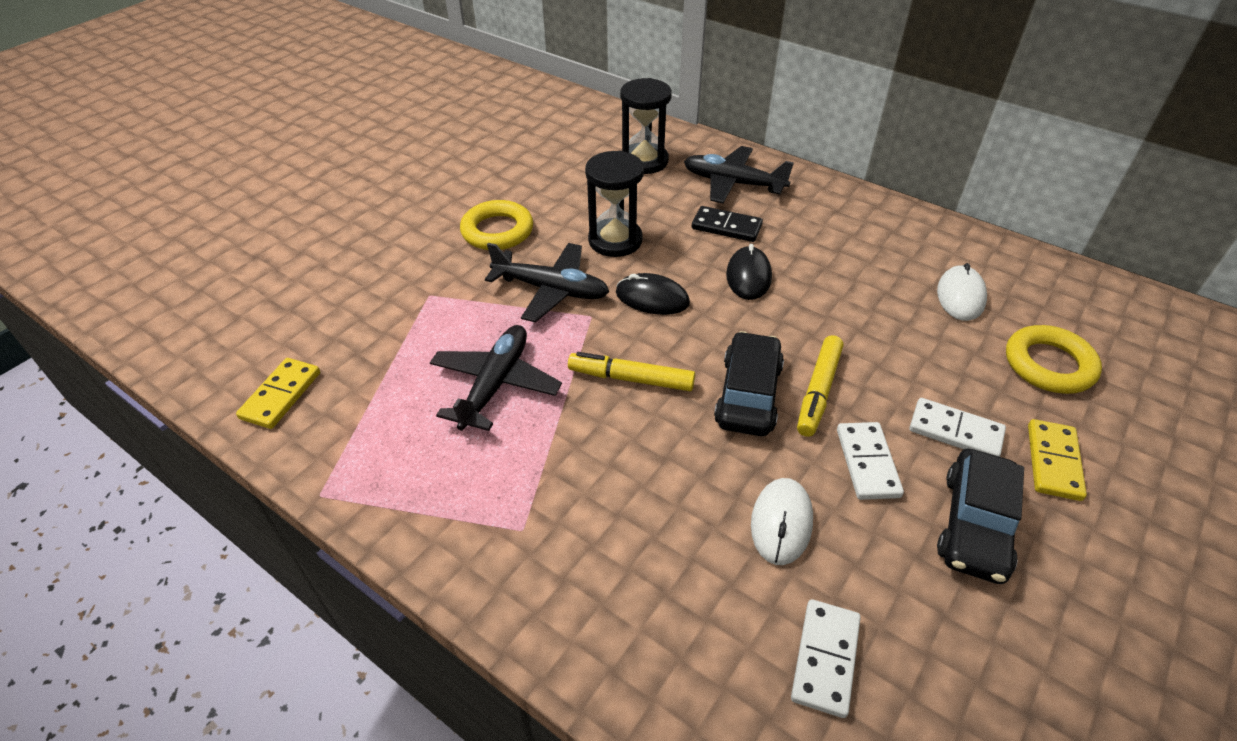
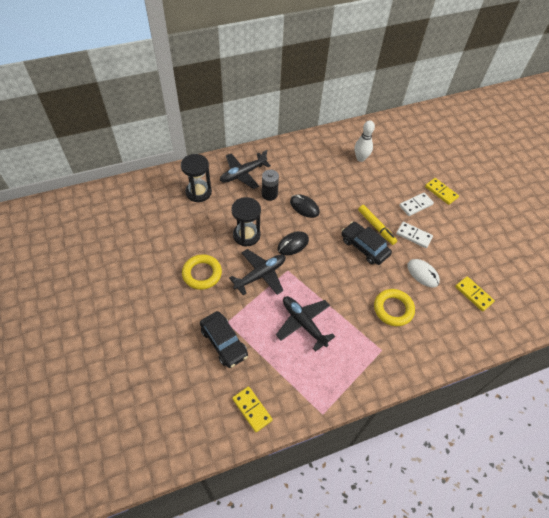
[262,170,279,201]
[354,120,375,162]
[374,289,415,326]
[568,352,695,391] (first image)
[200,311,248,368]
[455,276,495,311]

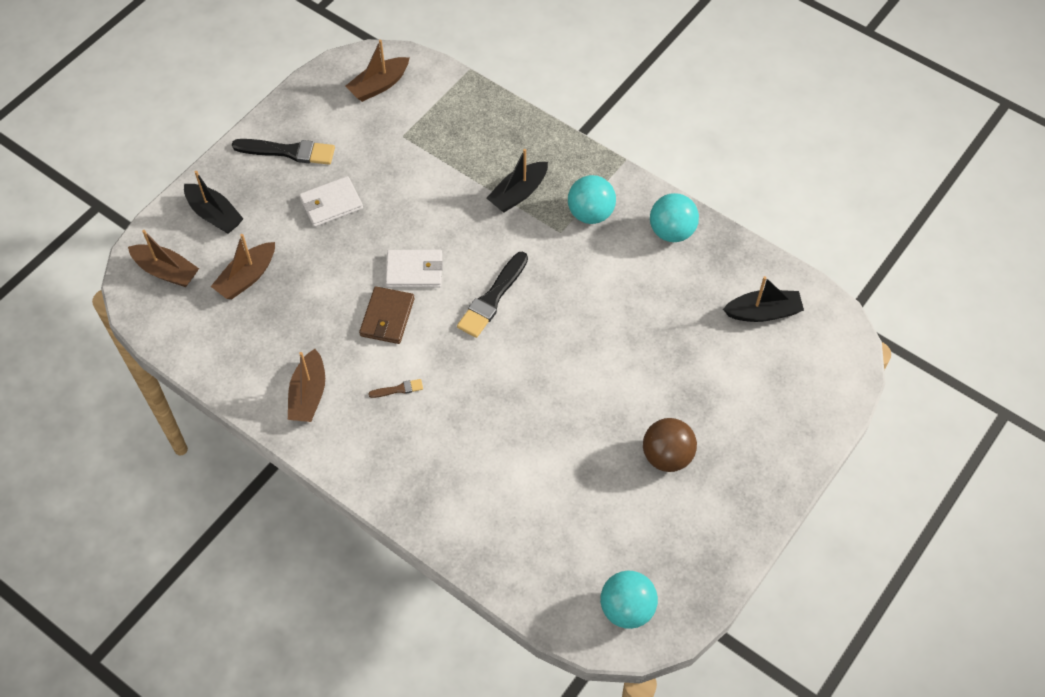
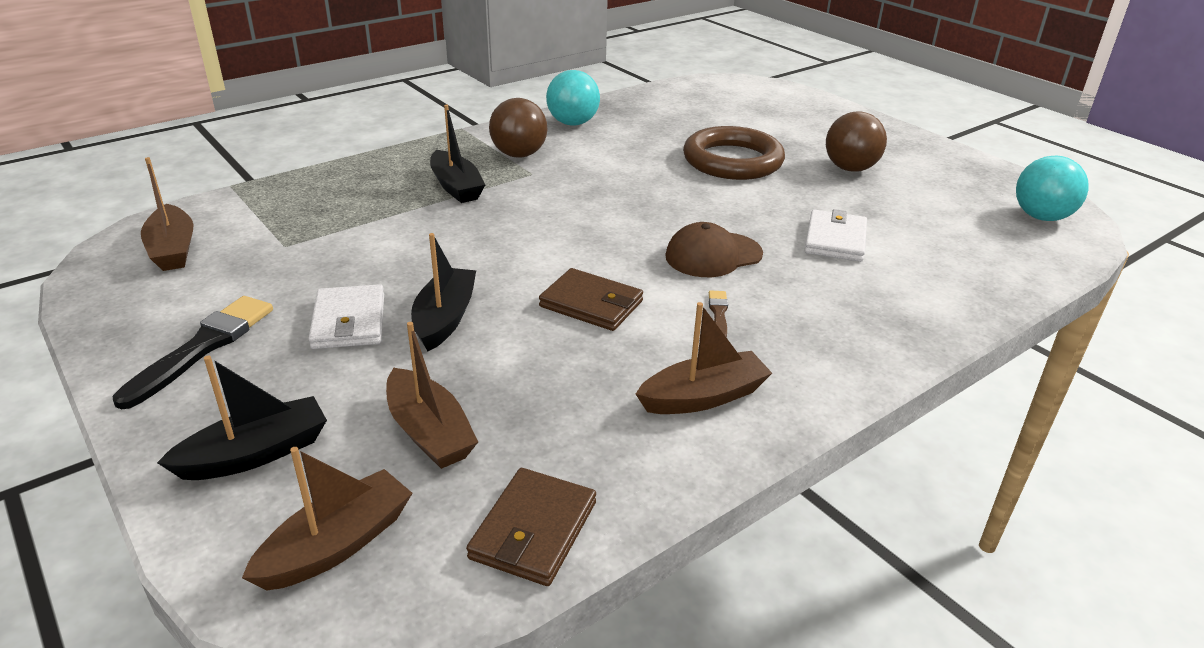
[489,98,547,157]
[804,209,867,262]
[457,252,528,338] (first image)
[411,233,476,351]
[636,302,772,414]
[683,126,785,180]
[665,222,763,277]
[466,468,596,586]

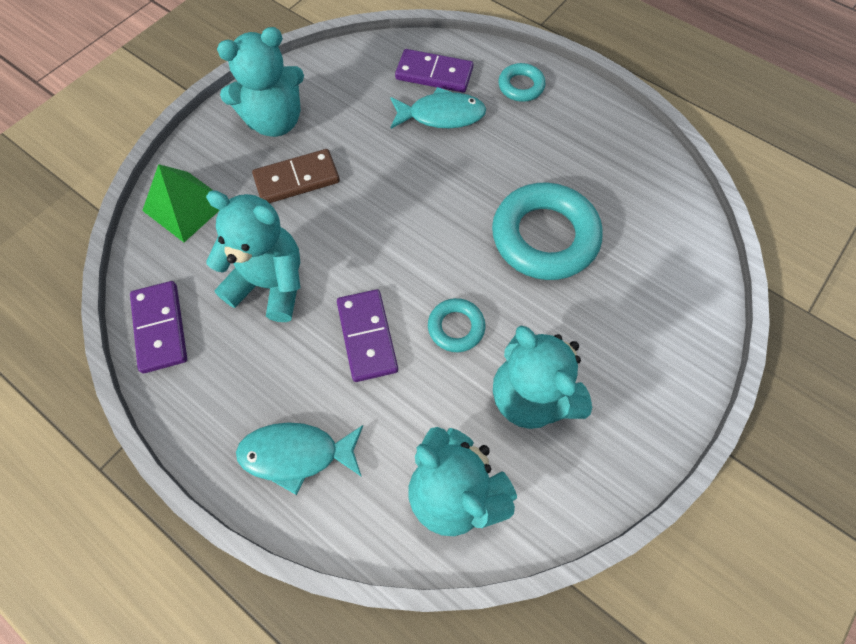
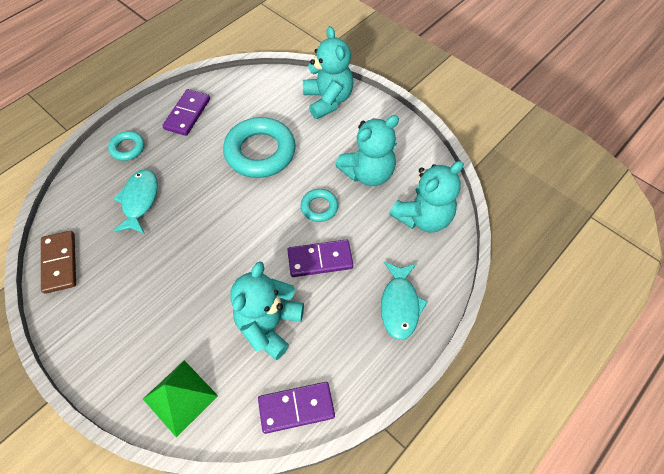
[303,26,354,119]
[162,89,210,136]
[41,231,76,294]

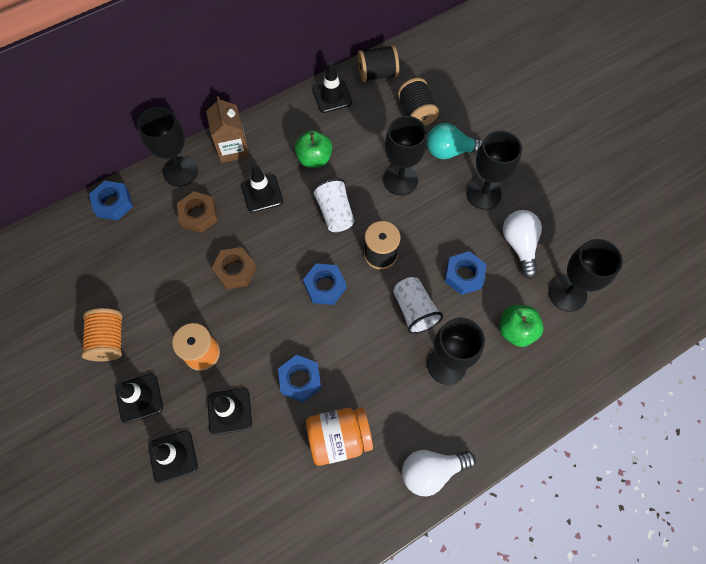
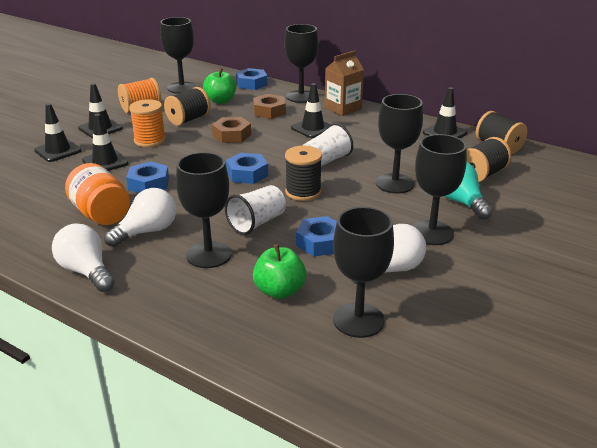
[203,68,236,104]
[160,17,197,94]
[164,87,211,126]
[104,188,176,247]

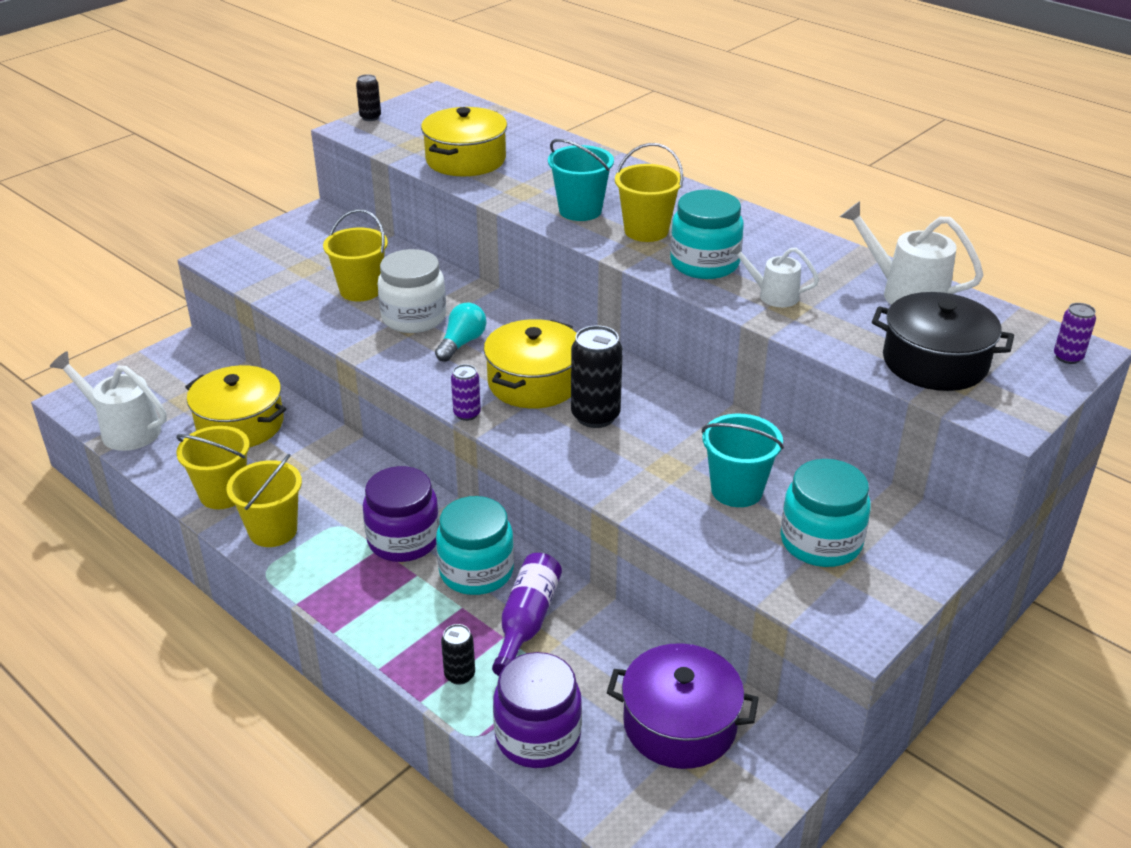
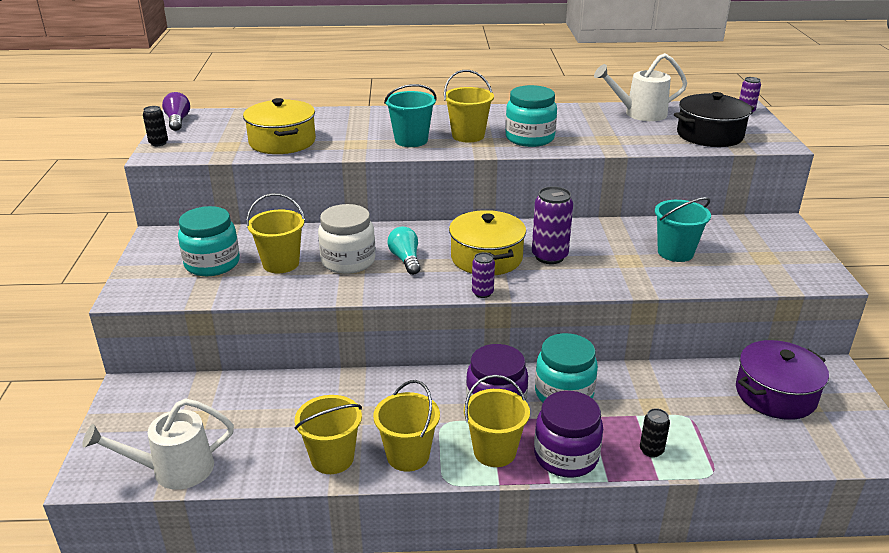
[729,242,819,307] (first image)
[532,186,573,264]
[185,365,286,447] (first image)
[178,206,240,276]
[492,553,562,676] (first image)
[534,391,603,478]
[162,92,190,131]
[464,375,530,467]

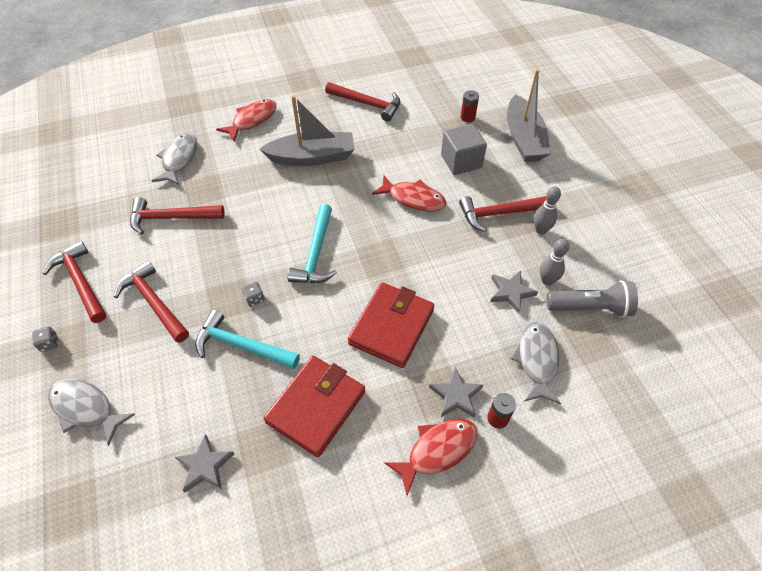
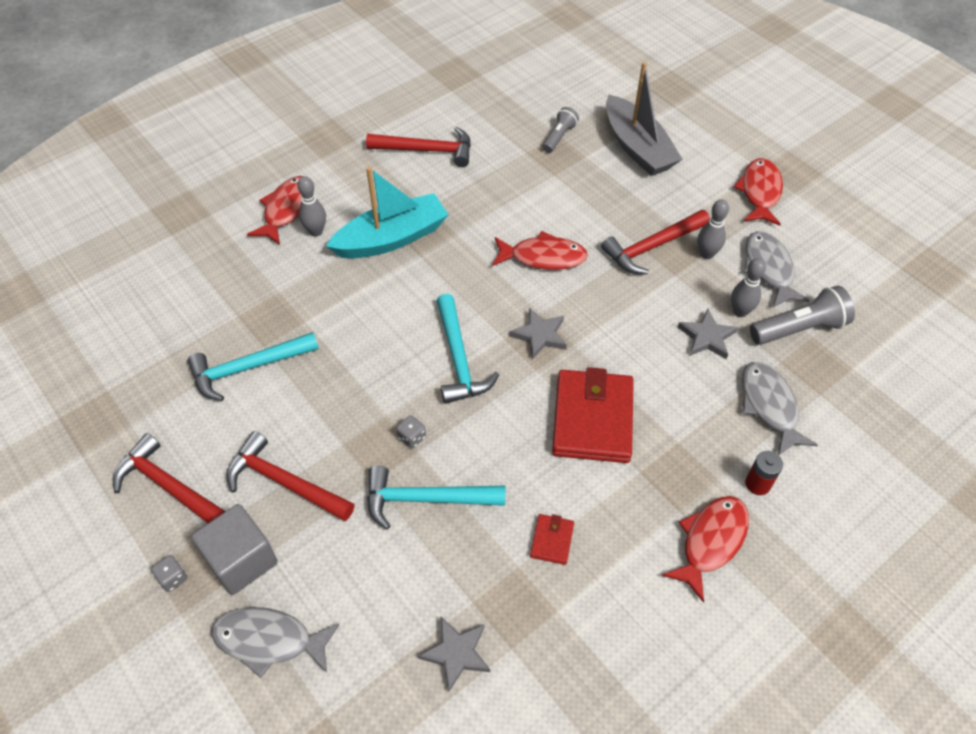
[543,107,579,153]
[326,167,449,259]
[191,504,278,595]
[744,231,810,307]
[188,332,319,401]
[530,514,574,565]
[509,308,567,359]
[733,158,783,226]
[297,176,326,236]

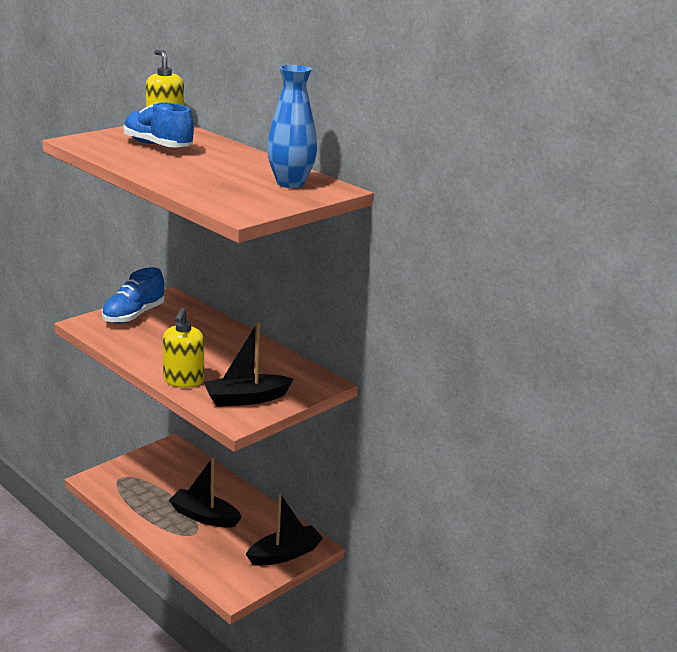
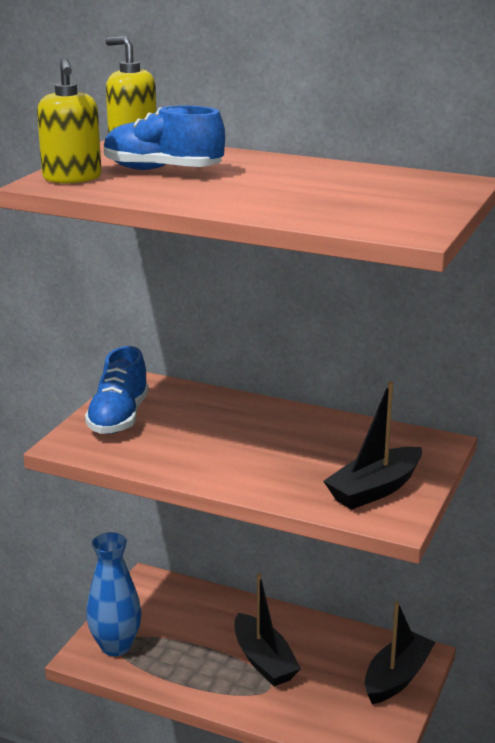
[86,532,142,656]
[37,57,101,184]
[234,573,301,686]

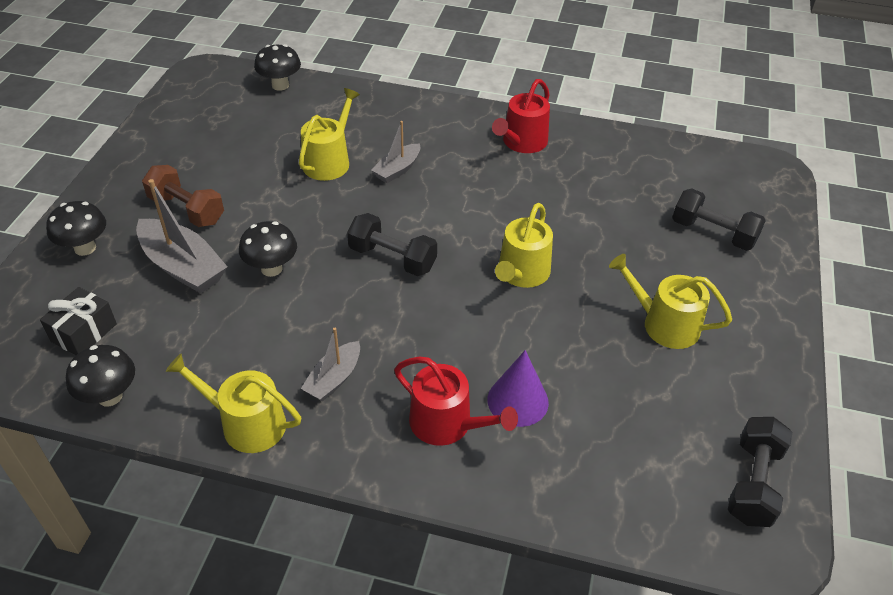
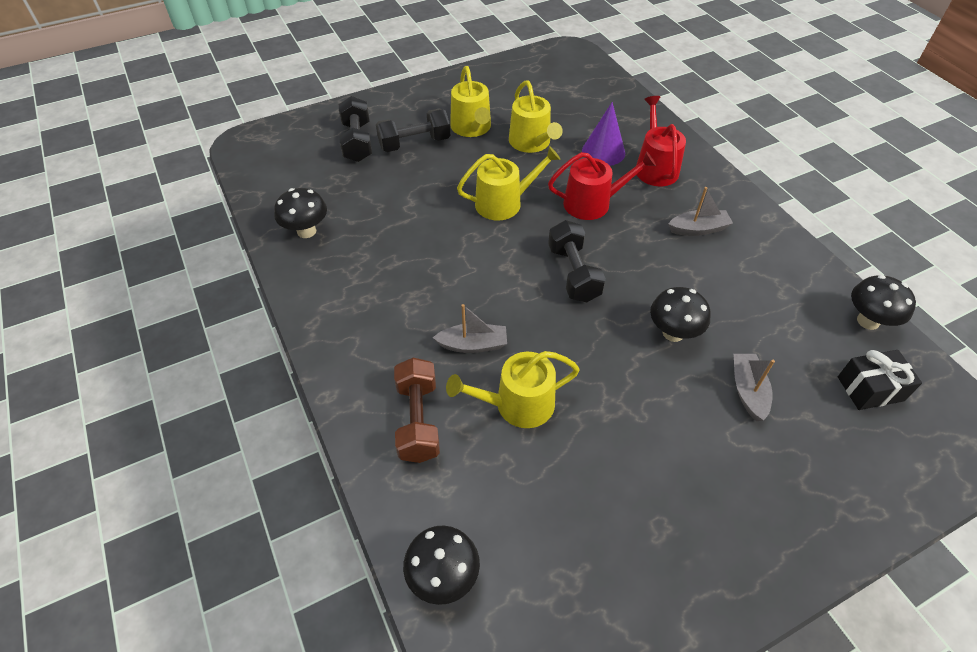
[548,151,656,220]
[394,357,440,463]
[734,354,775,421]
[274,188,327,238]
[509,81,563,153]
[376,108,450,152]

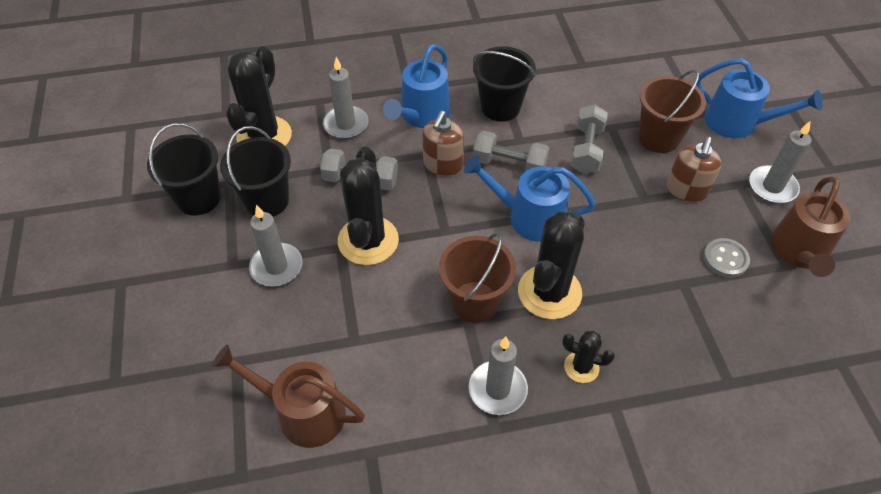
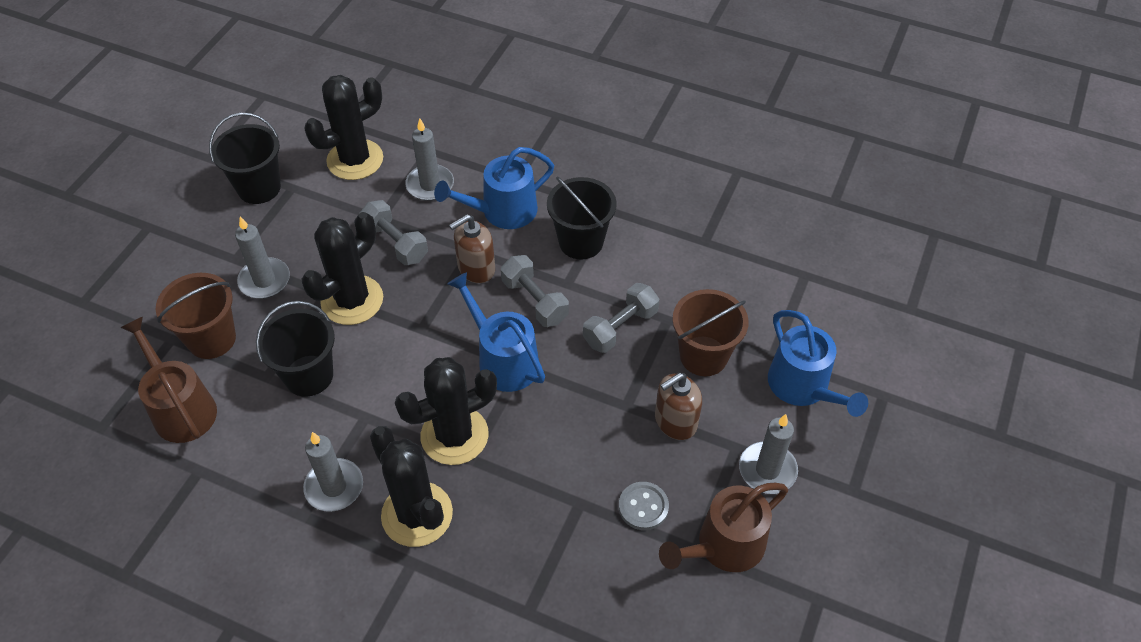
[256,301,335,397]
[156,273,236,359]
[370,426,453,547]

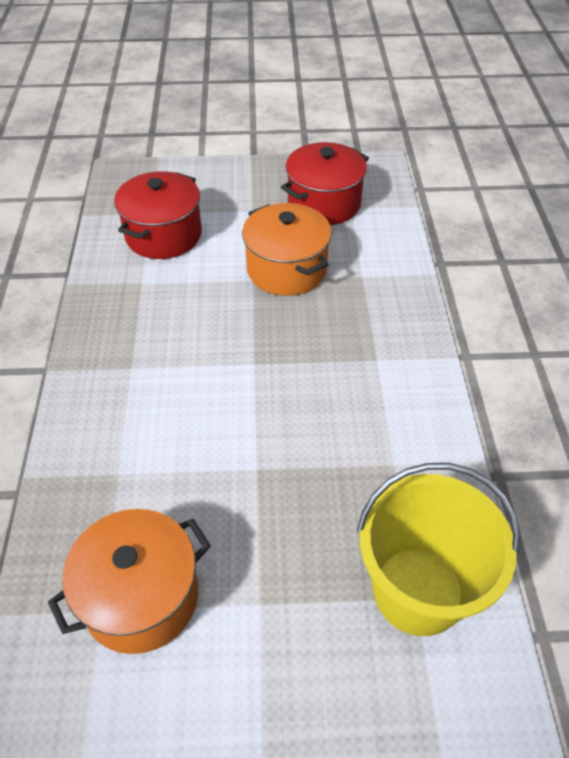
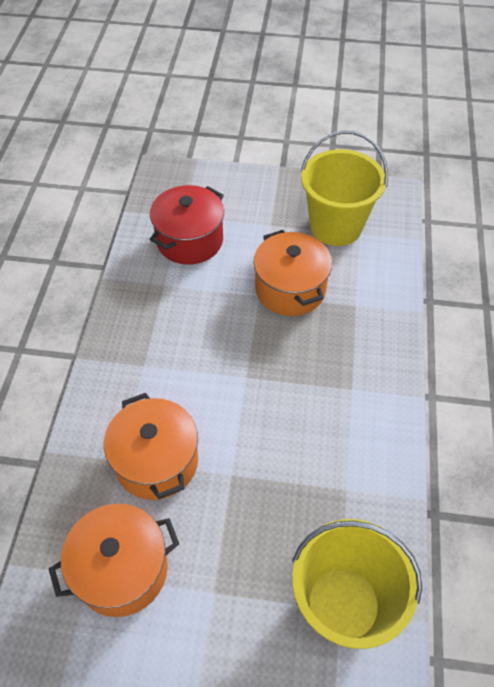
[301,131,388,246]
[104,393,198,500]

